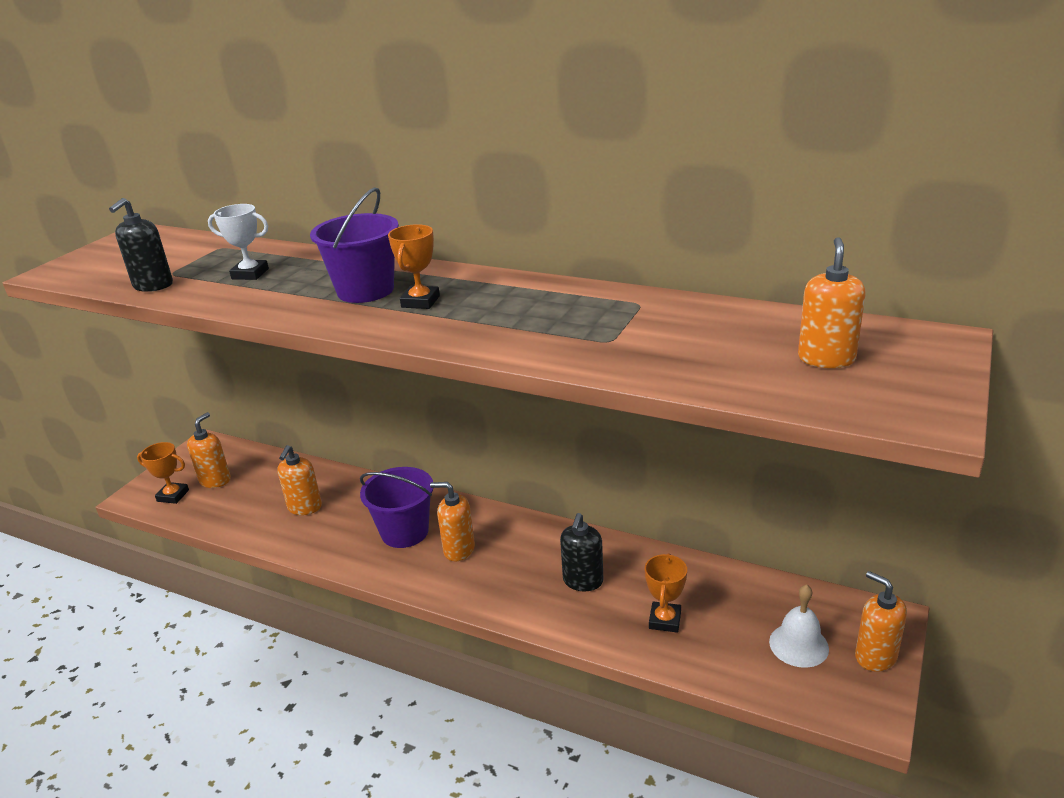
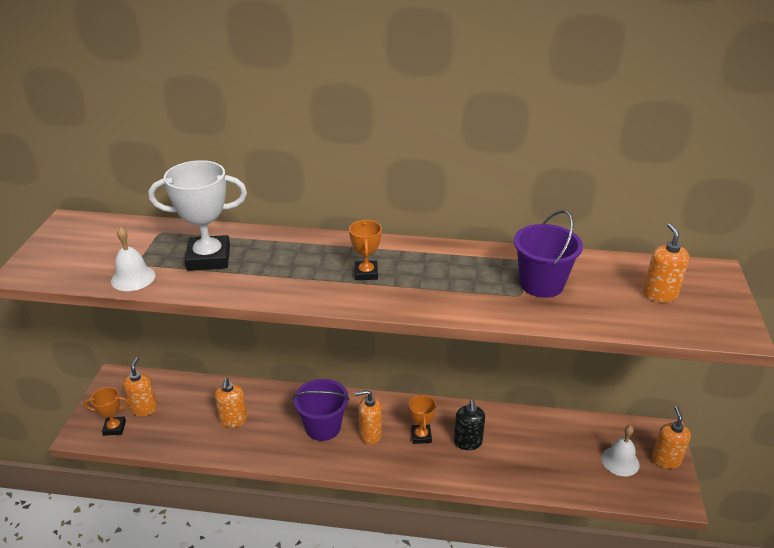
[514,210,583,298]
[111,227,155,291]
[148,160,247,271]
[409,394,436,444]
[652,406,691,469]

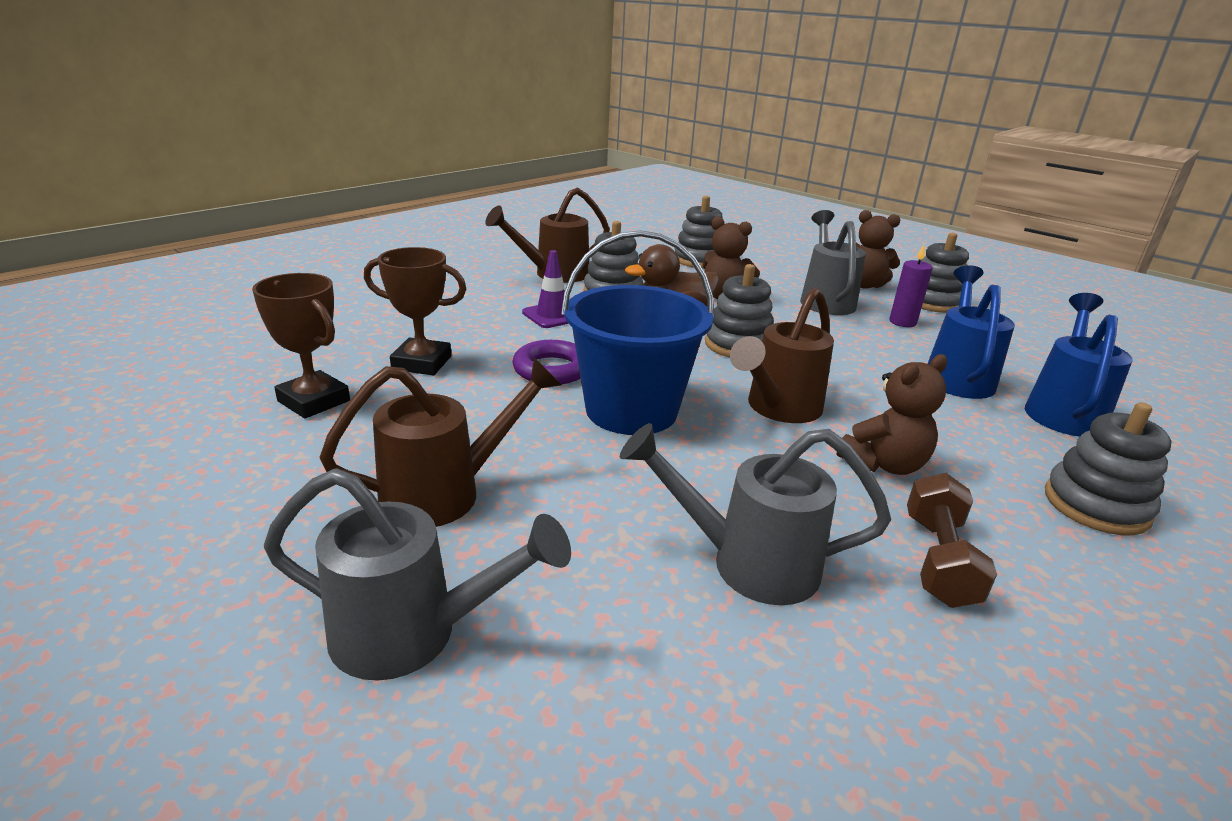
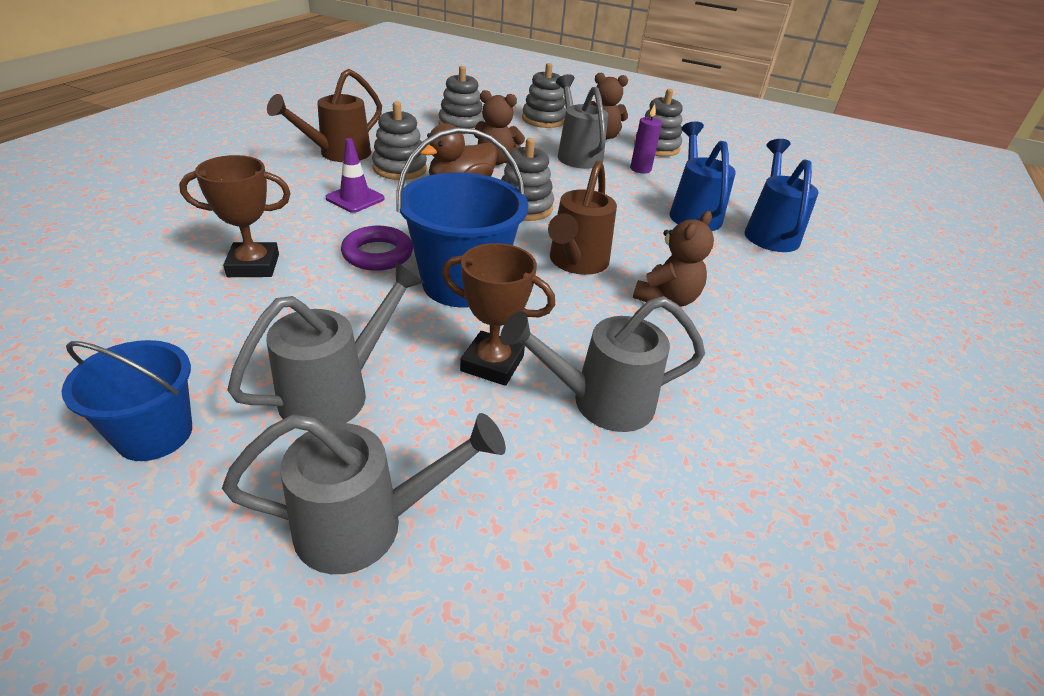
[442,243,555,386]
[227,261,425,431]
[522,63,566,128]
[907,473,997,608] (first image)
[61,340,192,461]

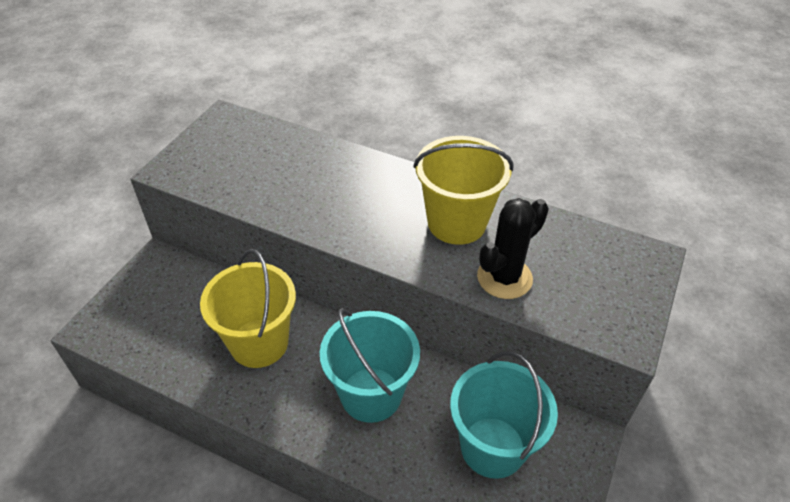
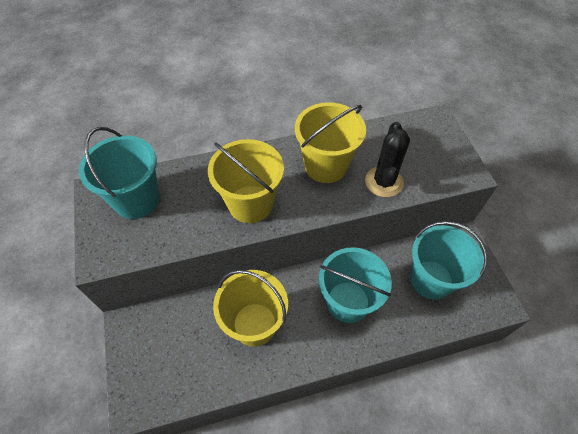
[79,127,160,219]
[208,139,284,223]

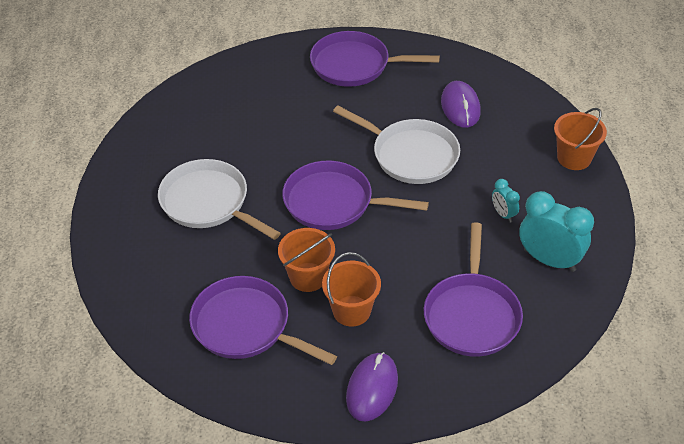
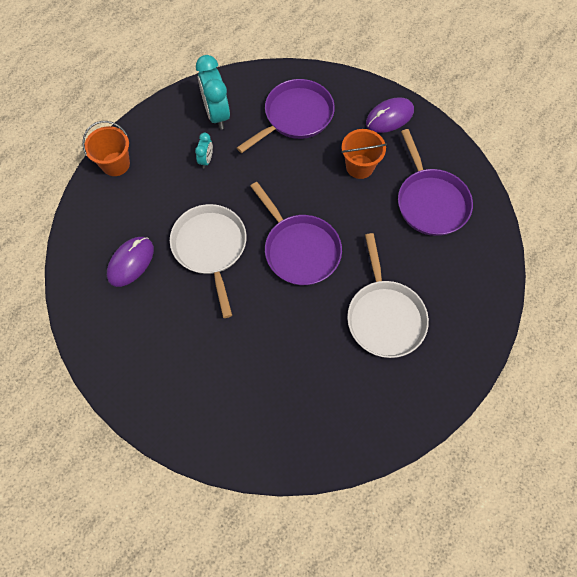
[310,31,440,87] (first image)
[278,228,335,292] (first image)

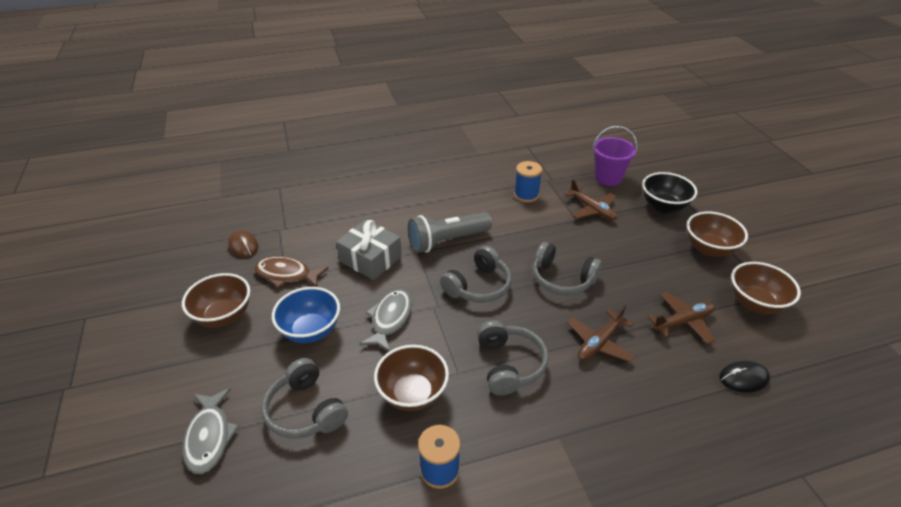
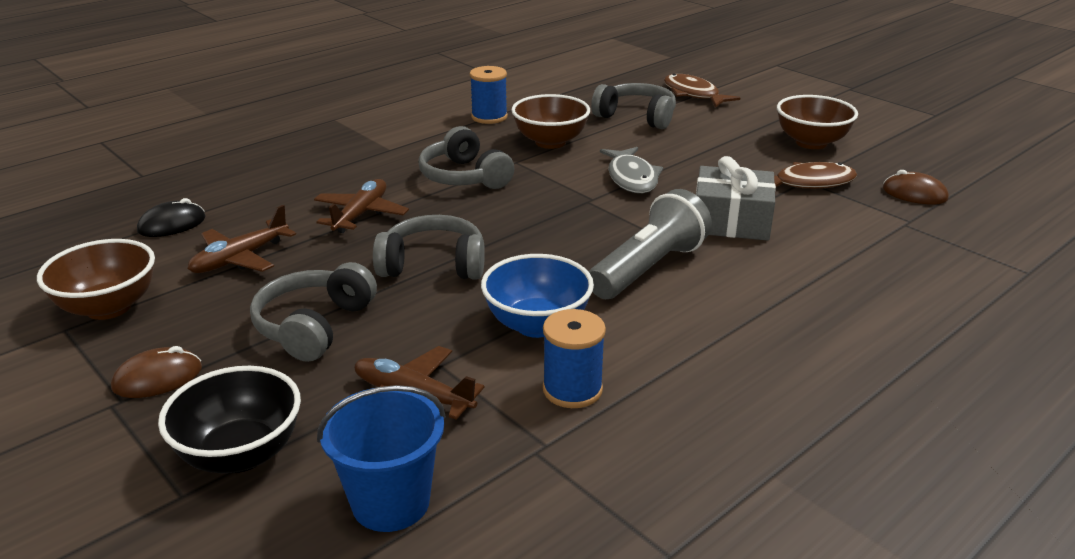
[317,385,446,532]
[111,346,202,398]
[250,262,377,362]
[481,254,594,338]
[664,74,740,108]

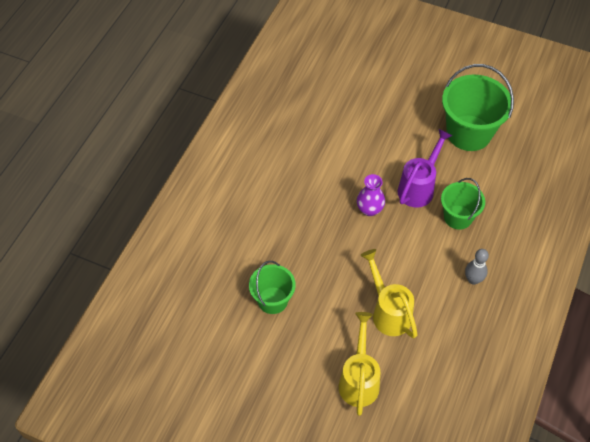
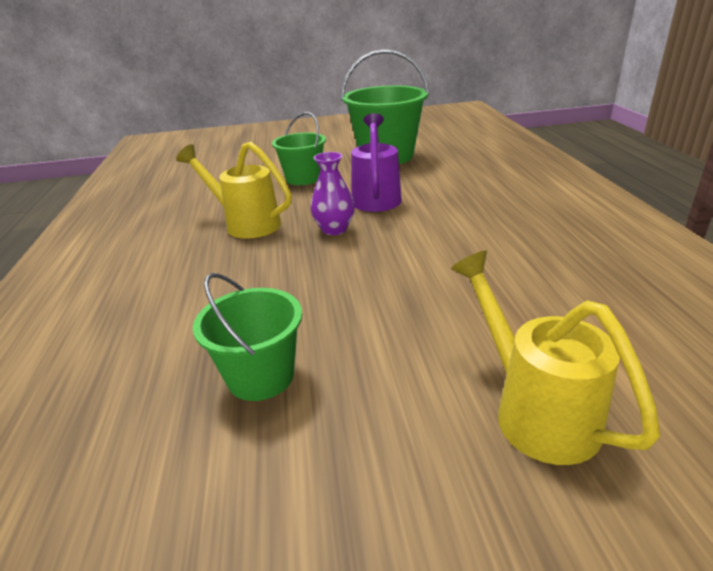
[272,112,326,185]
[176,142,292,239]
[465,249,489,285] (first image)

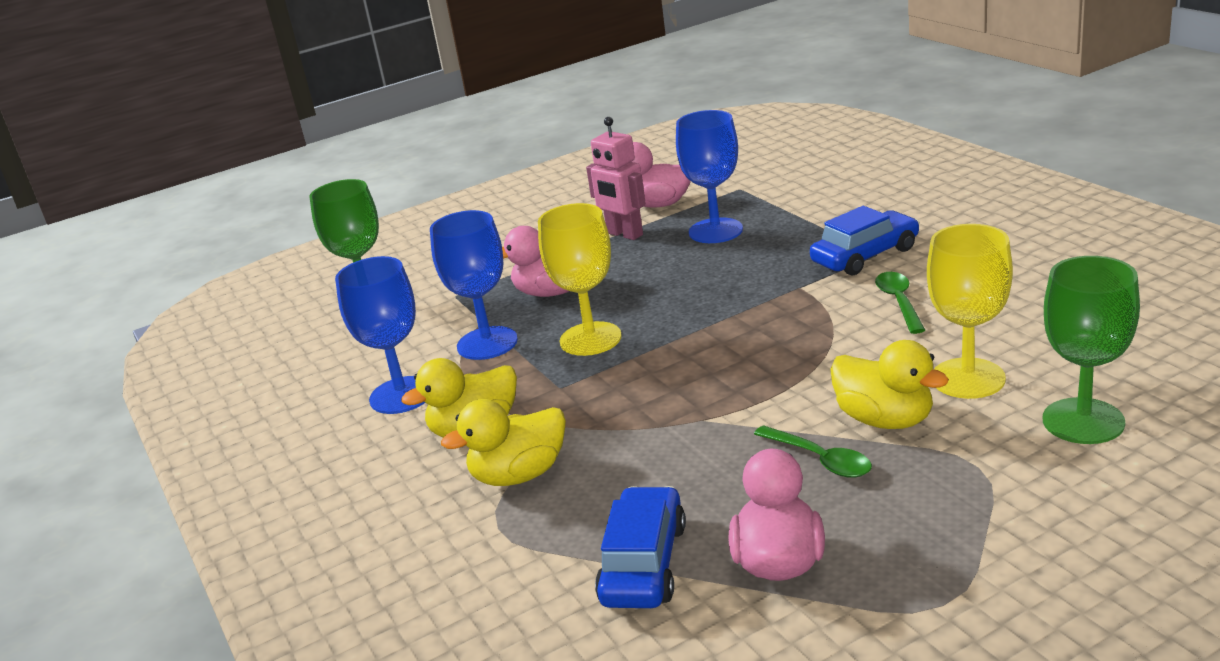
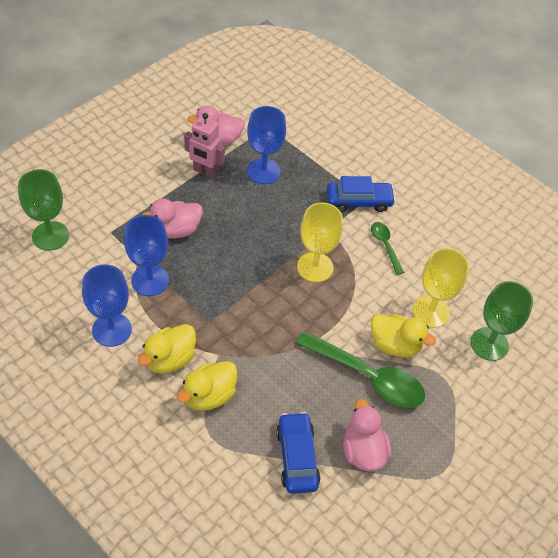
[297,202,343,282]
[327,176,396,212]
[296,331,425,408]

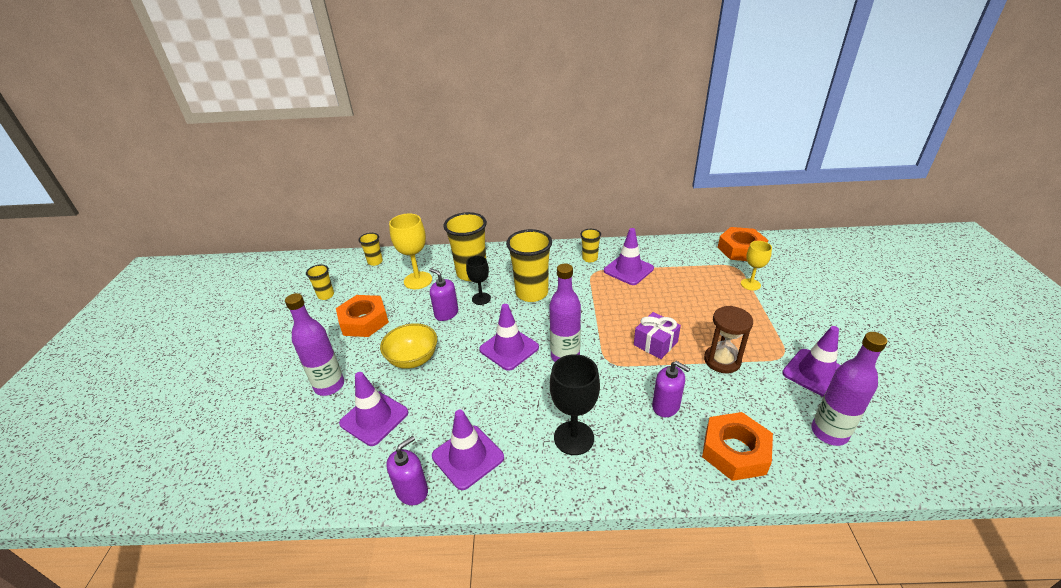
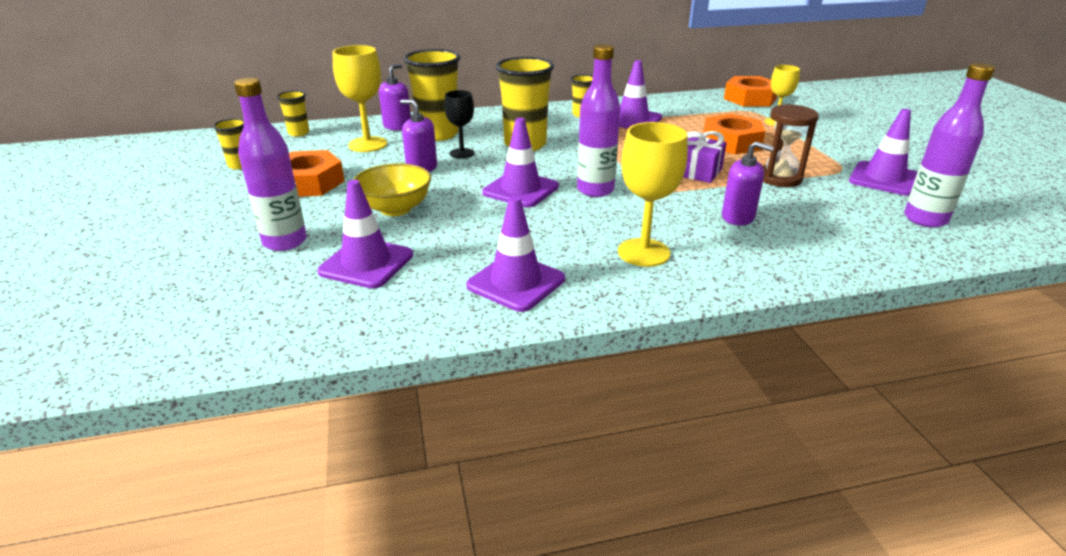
[618,122,688,267]
[703,114,765,154]
[379,64,411,130]

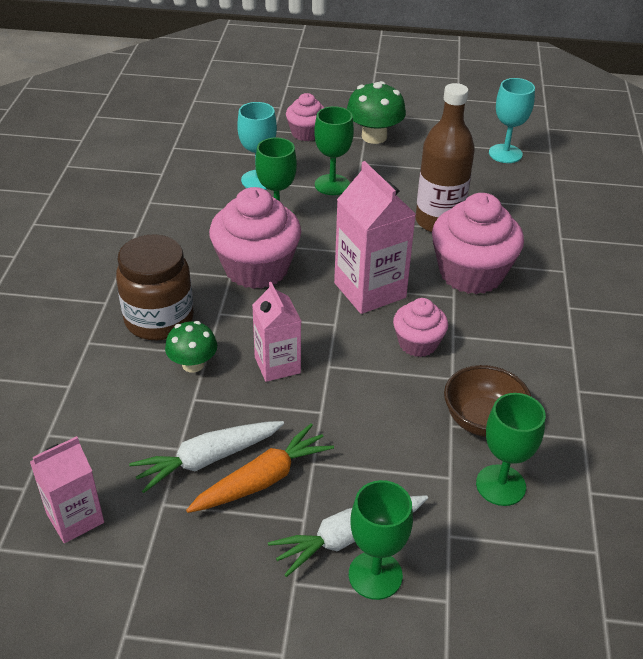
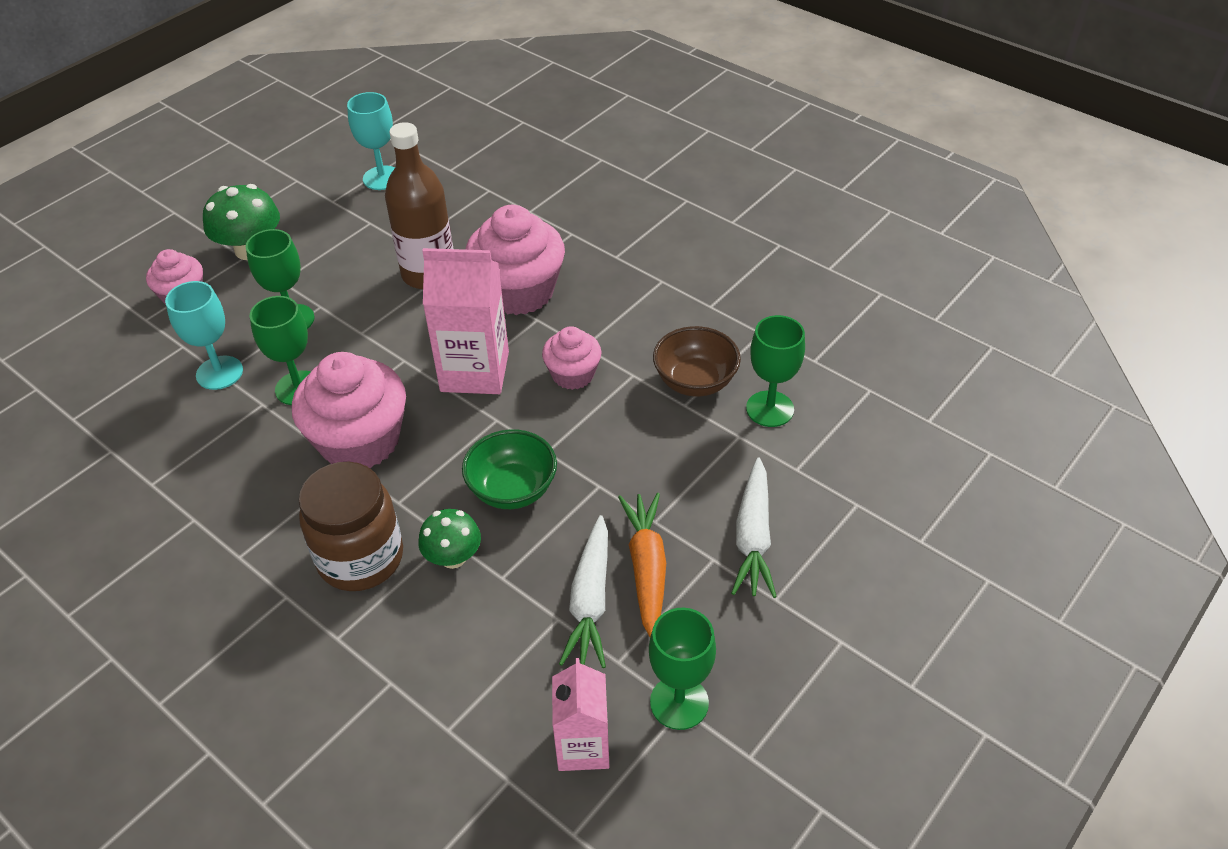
[462,430,557,509]
[649,608,716,730]

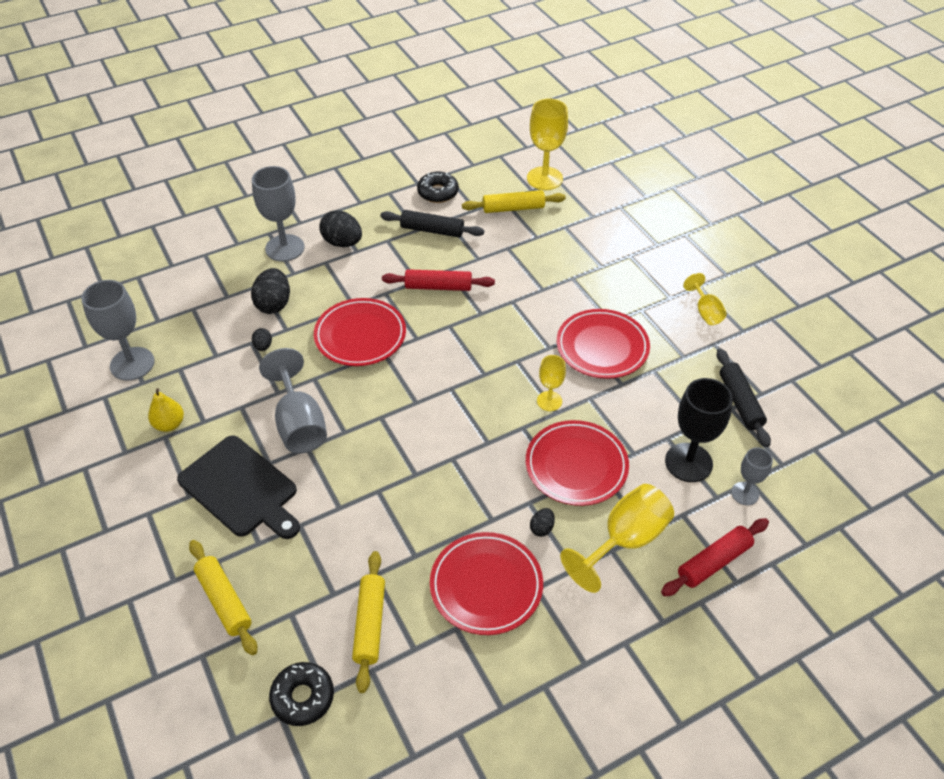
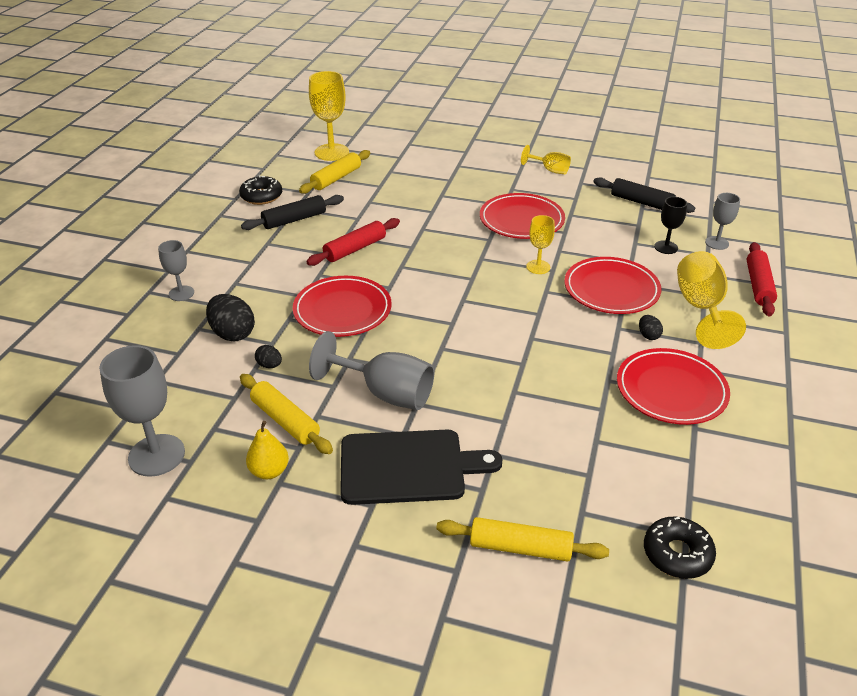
[158,240,194,301]
[319,210,362,247] (first image)
[654,197,687,254]
[240,374,333,454]

